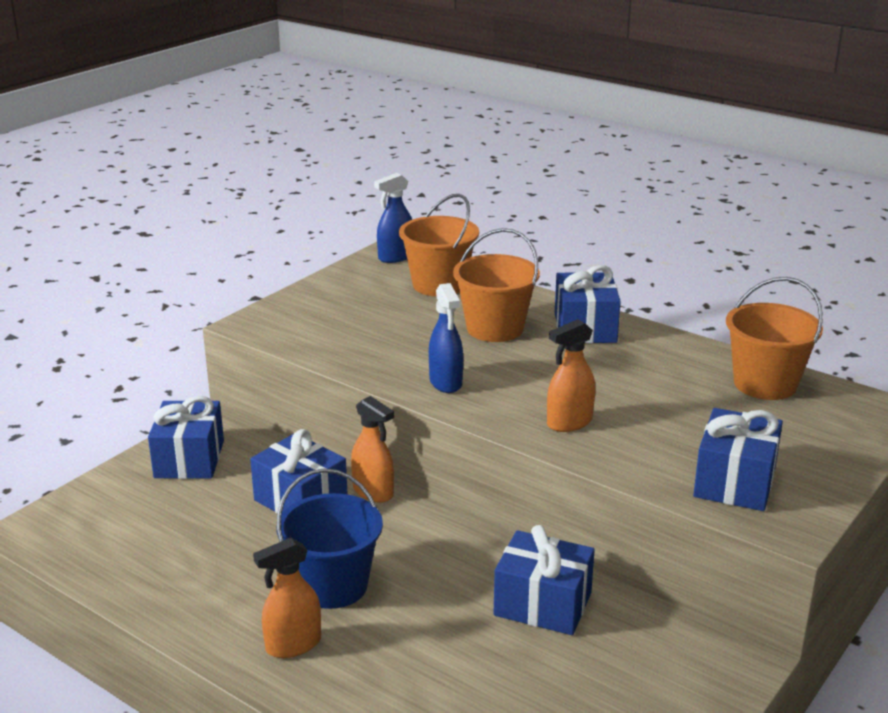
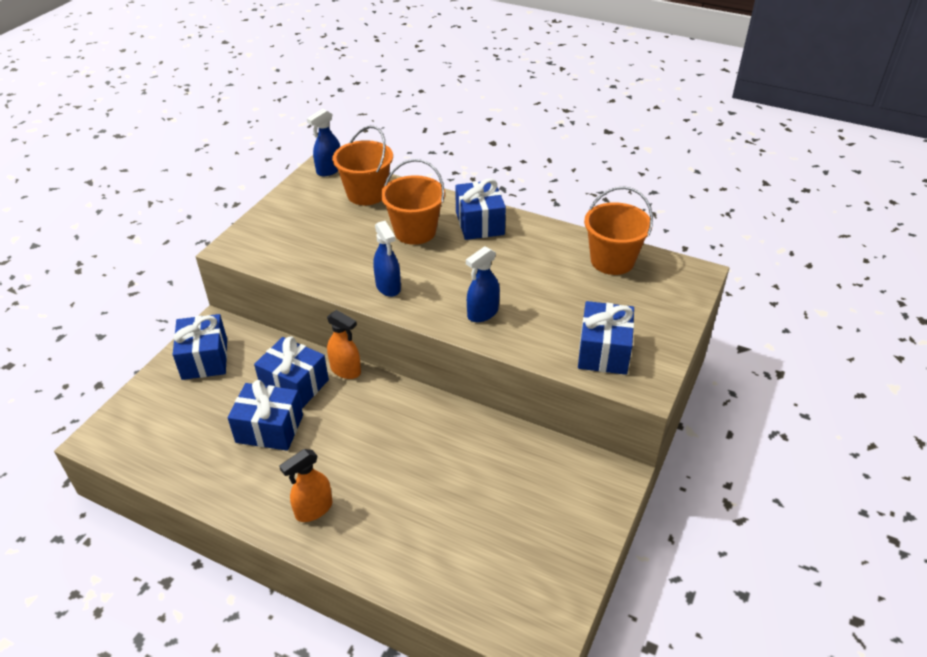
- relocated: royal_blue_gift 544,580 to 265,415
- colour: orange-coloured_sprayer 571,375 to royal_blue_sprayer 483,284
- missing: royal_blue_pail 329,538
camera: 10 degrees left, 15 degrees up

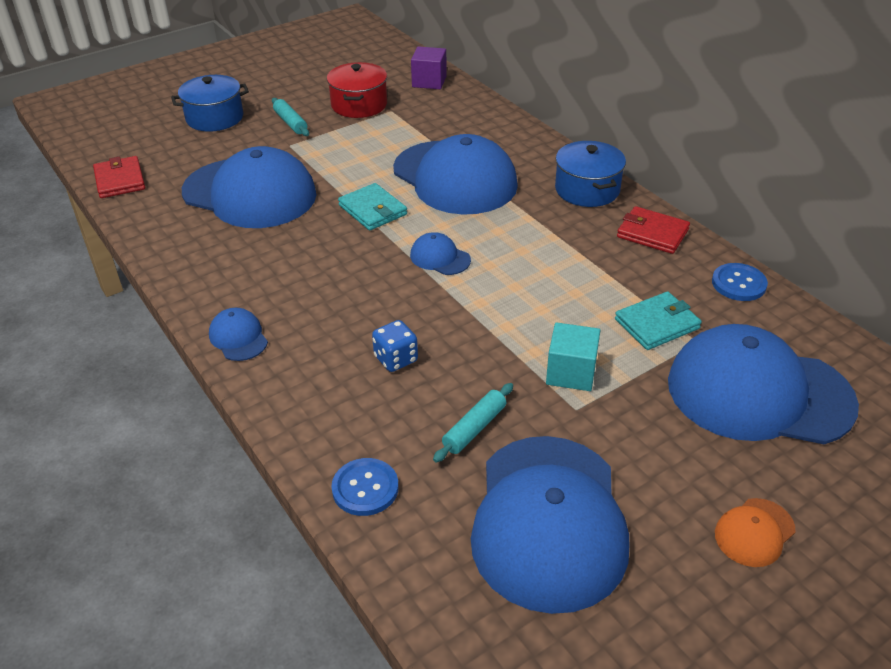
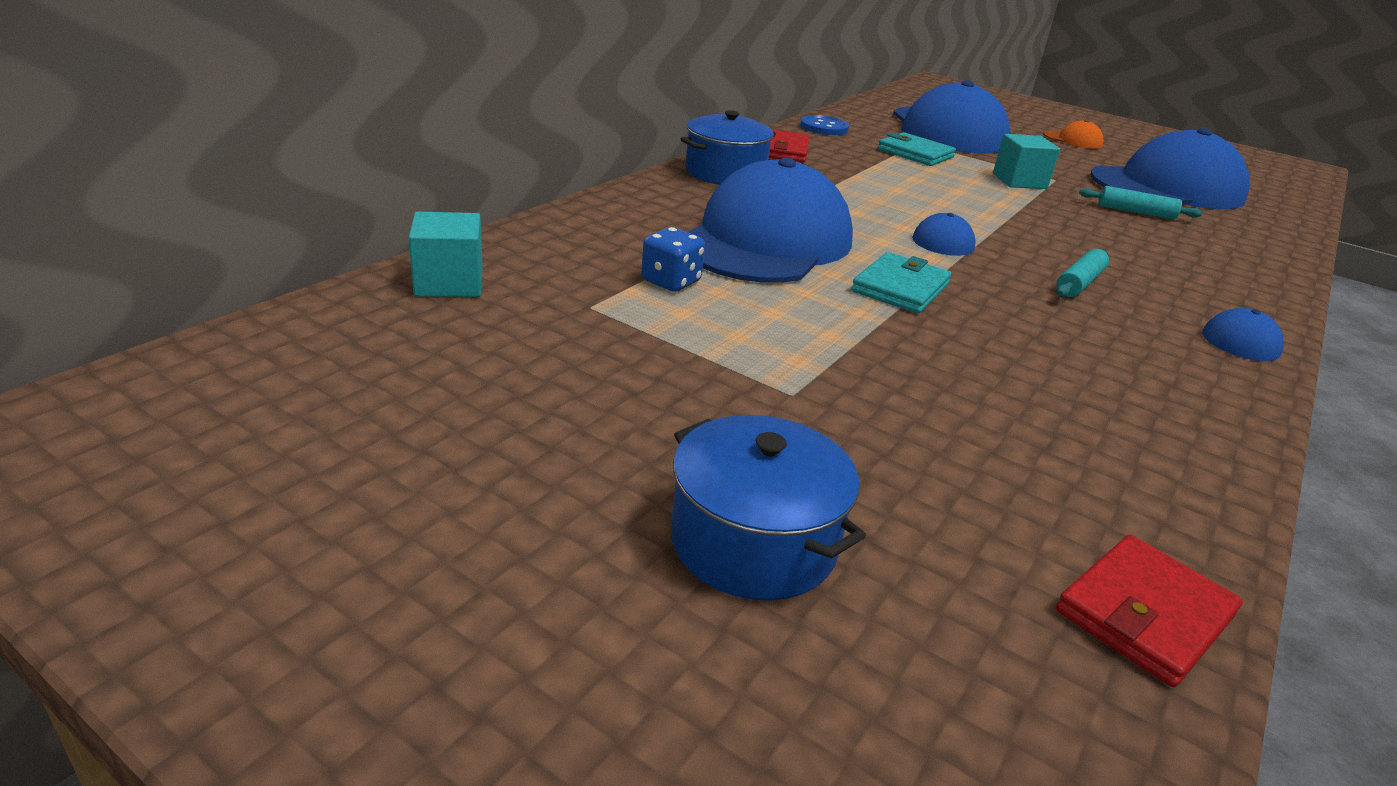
- colour: purple_solid_cube 429,67 to aqua_solid_cube 446,254
- relocated: royal_blue_dice 395,346 to 673,259
- relocated: aqua_dough_roller 290,117 to 1082,273
- missing: royal_blue_baseball_cap 249,187
- missing: red_pot 357,90
- missing: royal_blue_button 365,487
camera: 115 degrees left, 10 degrees down

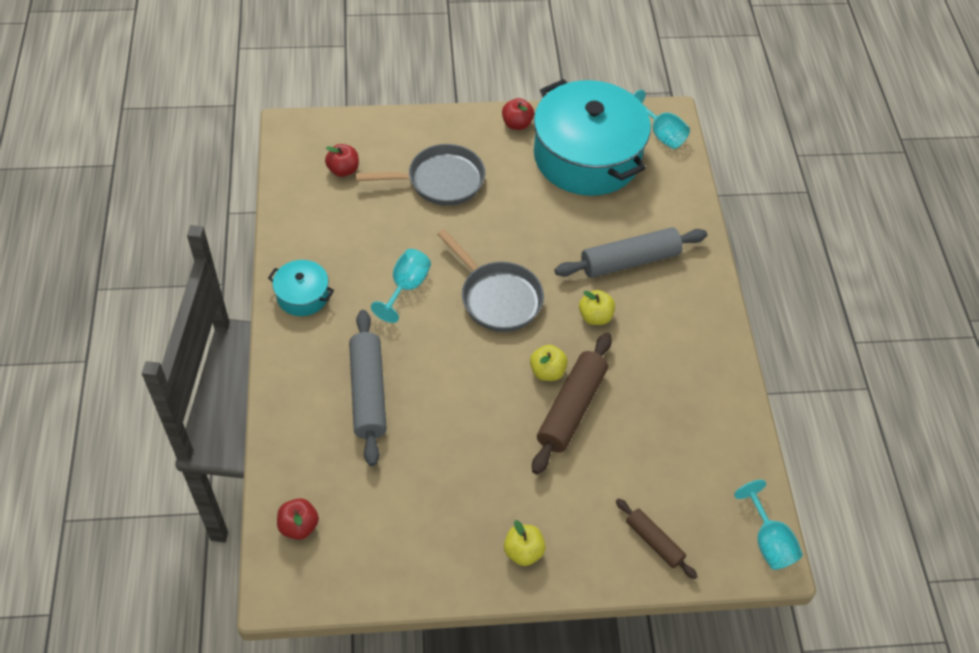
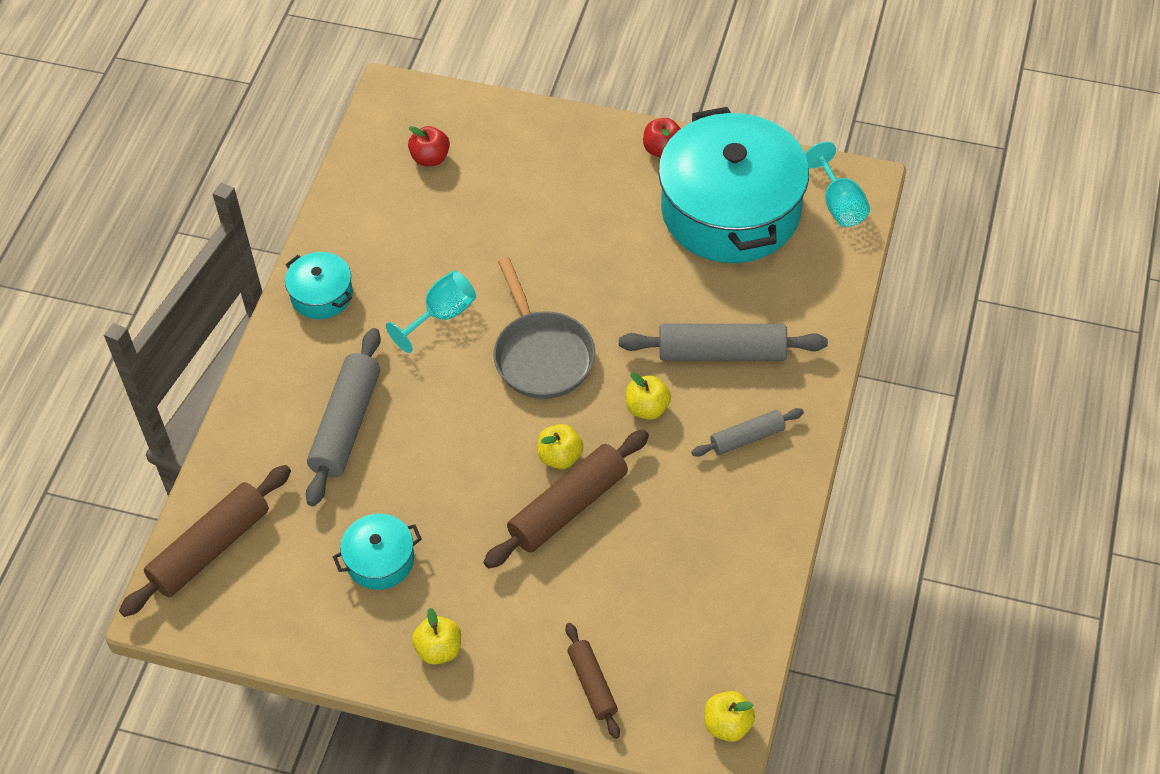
- exchanged: red_toy_apple 298,519 to russet_dough_roller 205,541
- appeared: aqua_pot 377,552
- appeared: ash-grey_dough_roller 748,432
- exchanged: aqua_wine_glass 768,525 to yellow_toy_apple 729,716
- missing: ash-grey_skillet 420,175
camera: 25 degrees right, 0 degrees up

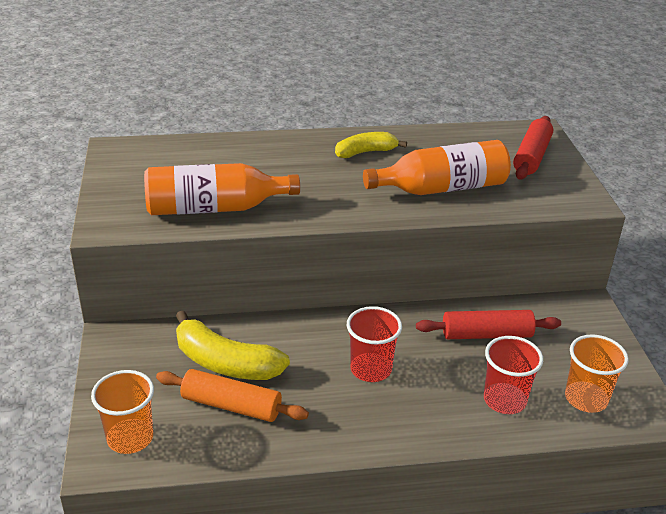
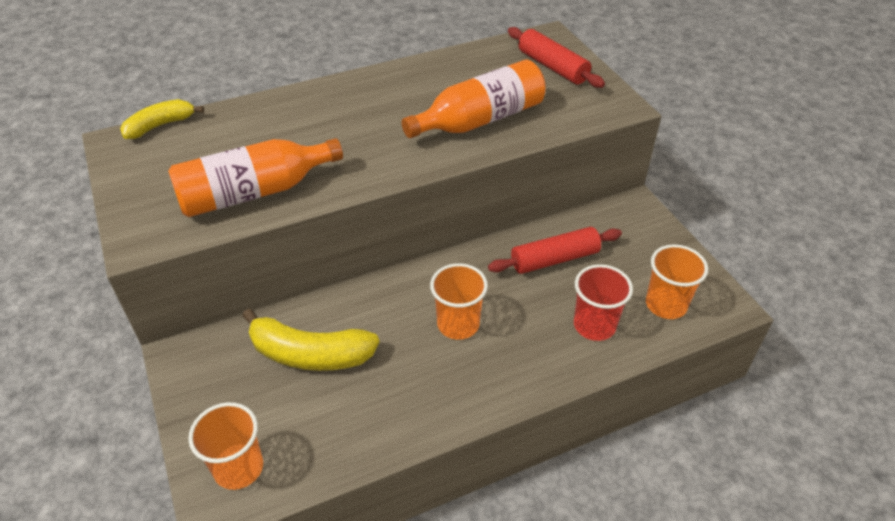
- relocated: yellow_banana_fruit 371,145 to 162,119
- colour: red_cup 374,344 to orange-coloured_cup 459,301
- spun: red_dough_roller 533,148 = 556,57 45 degrees counterclockwise
- missing: orange-coloured_dough_roller 232,395
camera: 15 degrees left, 10 degrees up

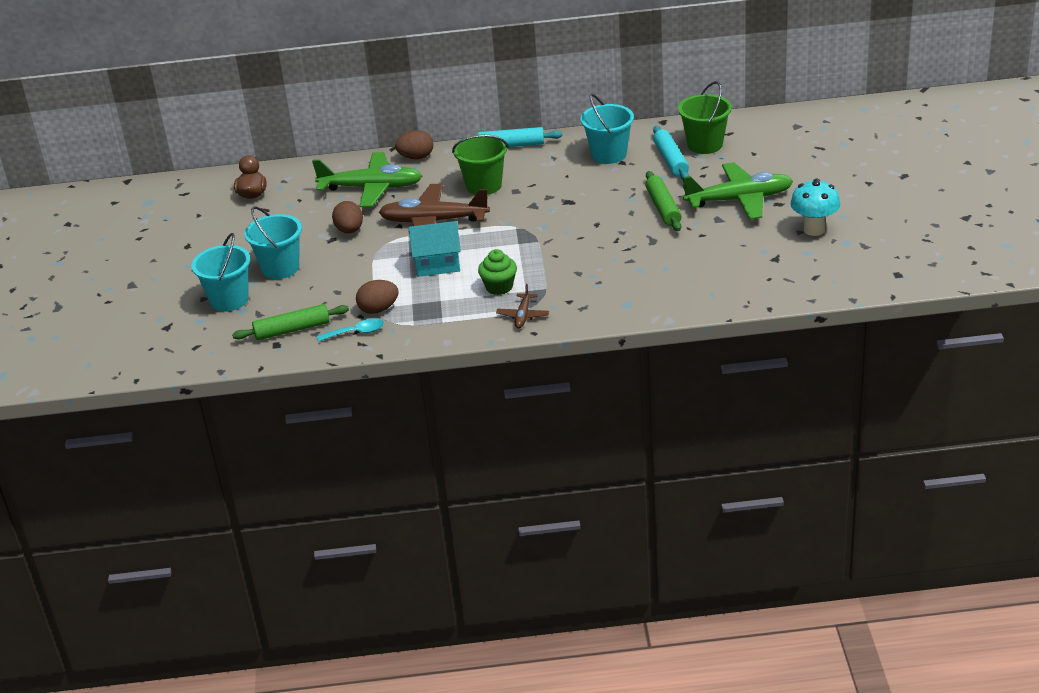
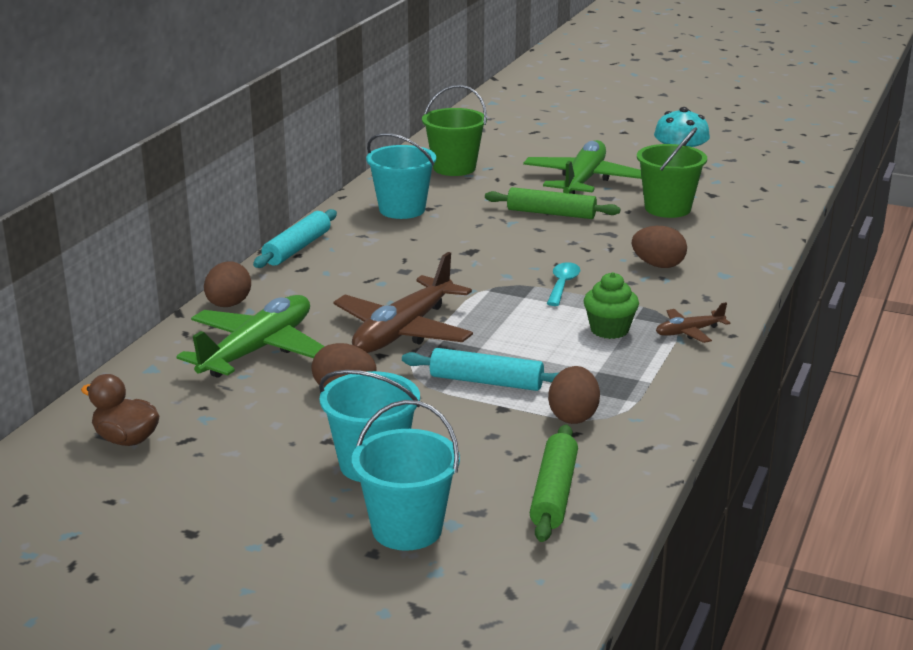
- relocated: aqua_dough_roller 671,153 to 481,369
- relocated: aqua_tablespoon 350,329 to 563,284
- appeared: russet_egg 659,247
- relocated: green_pail 480,164 to 672,172
- spun: russet_toy_plane 522,306 = 693,322 120 degrees clockwise
- missing: aqua_cottage 434,249
camera: 65 degrees left, 10 degrees down

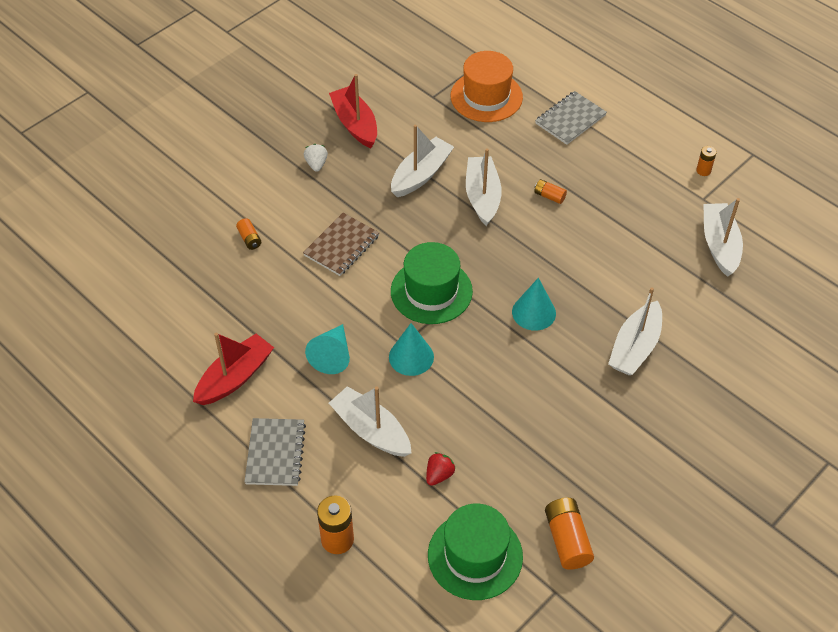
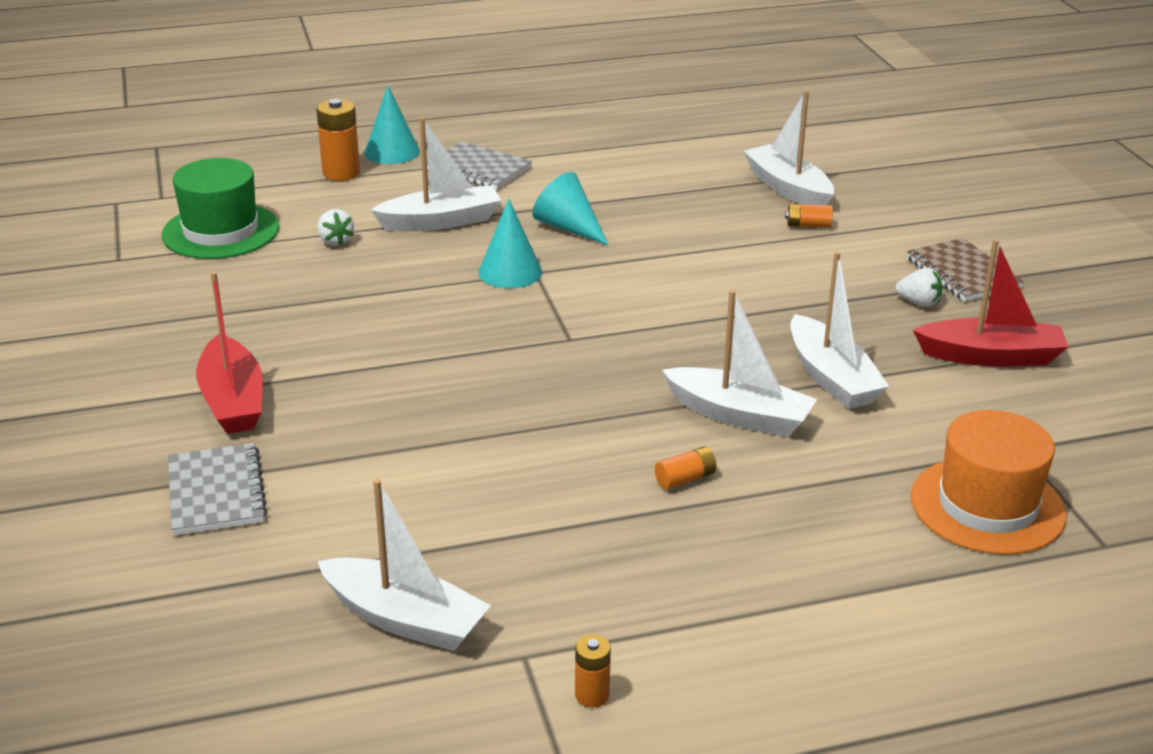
- relocated: ash-grey_notebook 571,118 to 217,489
- relocated: red_boat 233,369 to 229,353
- colour: red_strawberry 440,469 to pure_white_strawberry 336,227
- relocated: aqua_solid_cone 534,304 to 392,124
- relocated: pure_white_boat 635,331 to 789,148
- relocated: russet_notebook 341,244 to 965,270
- missing: green_hat 432,283
- missing: orange-coloured_battery 569,534
camera: 120 degrees right, 20 degrees down

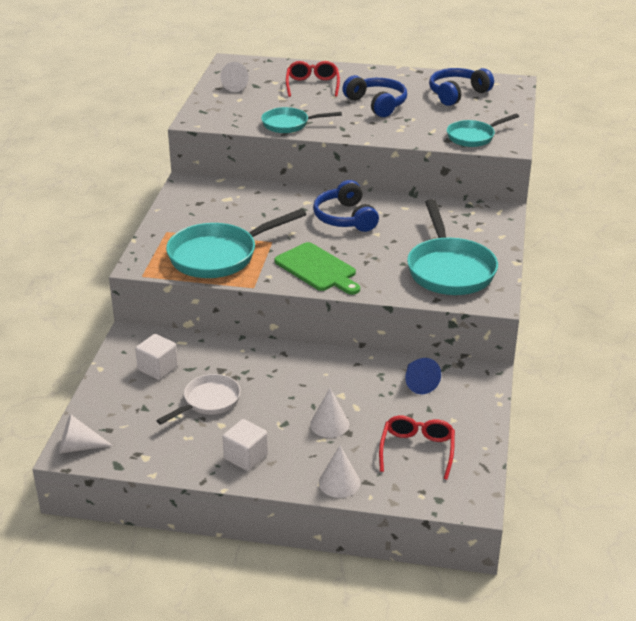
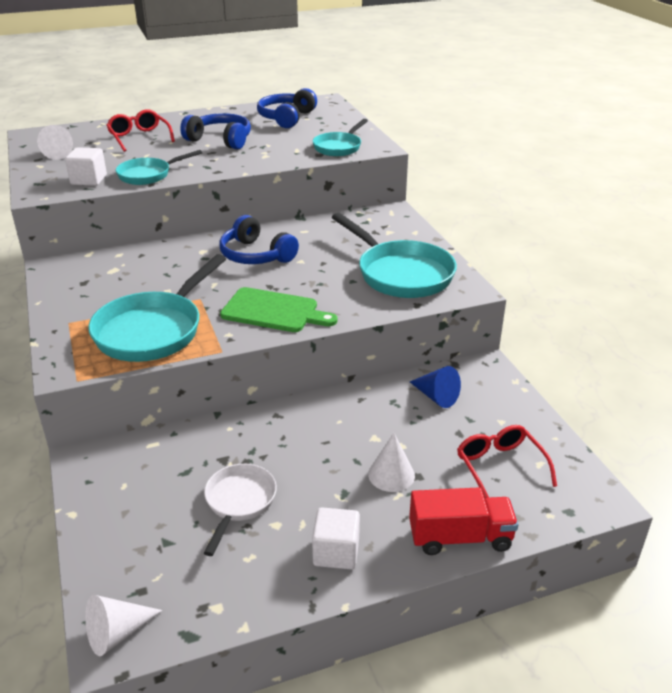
- relocated: pure_white_solid_cube 156,357 to 86,166
- exchanged: pure_white_solid_cone 339,471 to red_toy_truck 463,521
camera: 30 degrees left, 0 degrees up

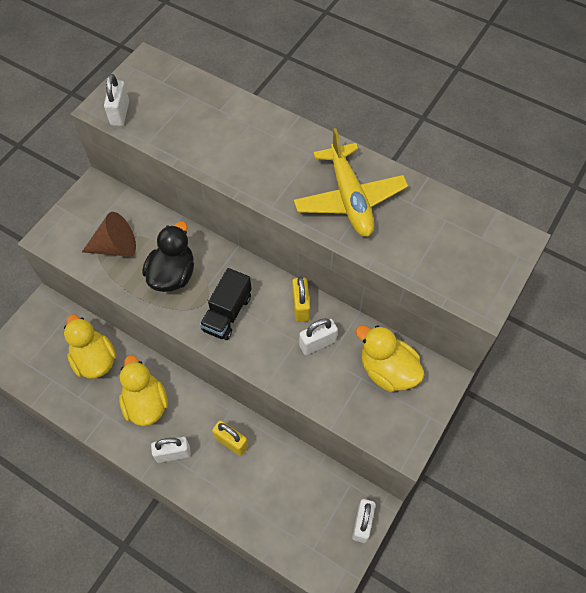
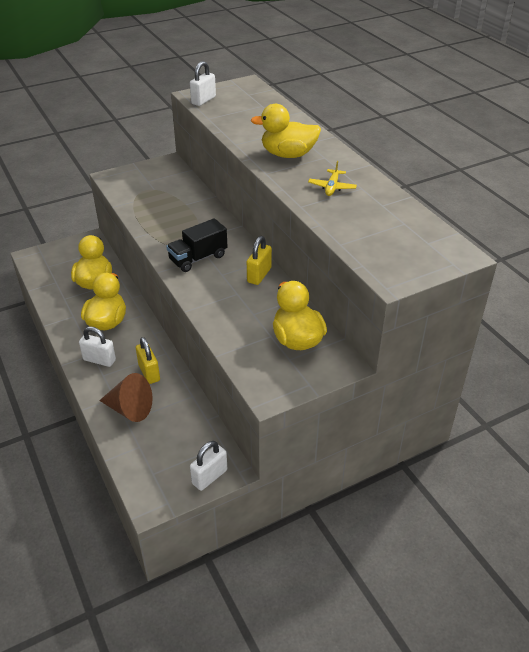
- relocated: russet_solid_cone 109,234 to 126,397
- appeared: yellow_duck 286,131
- size: yellow_toy_plane 351,182 = 332,178 x0.46
- missing: jet-black_duck 168,256
- missing: pure_white_padlock 318,336
camera: 30 degrees right, 20 degrees down

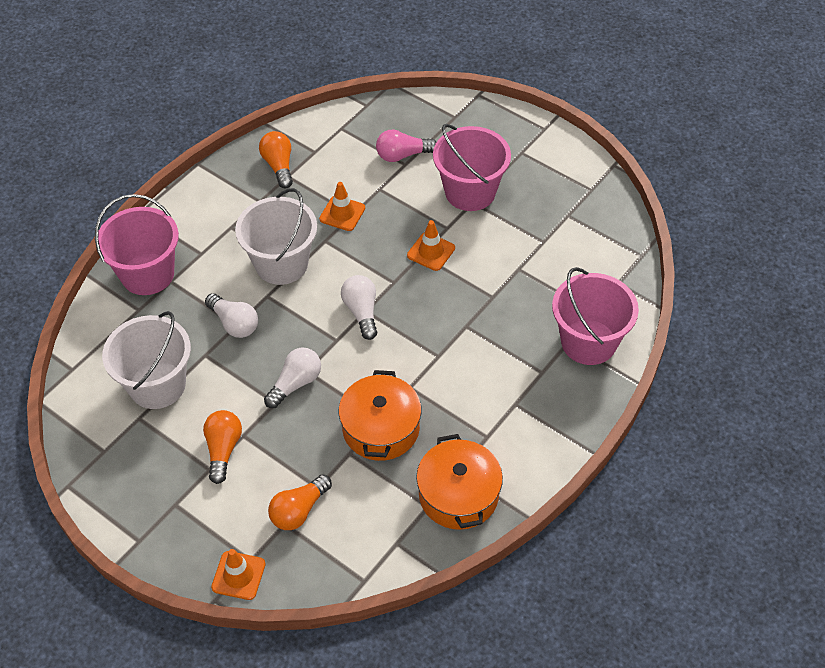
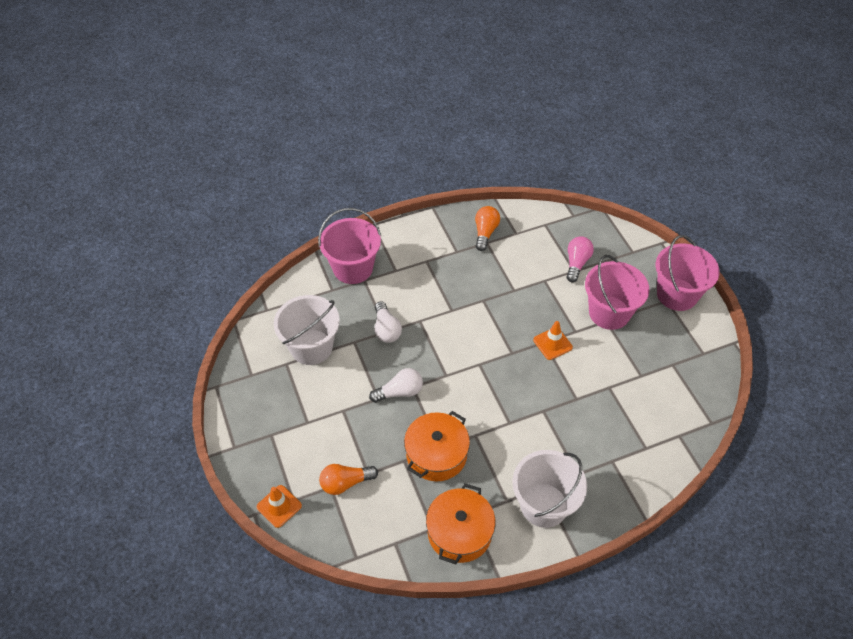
- relocated: pure_white_pail 276,236 to 549,489
- spun: pink_bulb 406,146 = 580,259 90 degrees clockwise
- relocated: pink_pail 595,316 to 688,273
- missing: orange-coloured_bulb 222,447
- missing: orange-coloured_traffic_cone 342,206
- missing: pure_white_bulb 359,307
camera: 30 degrees right, 0 degrees up

